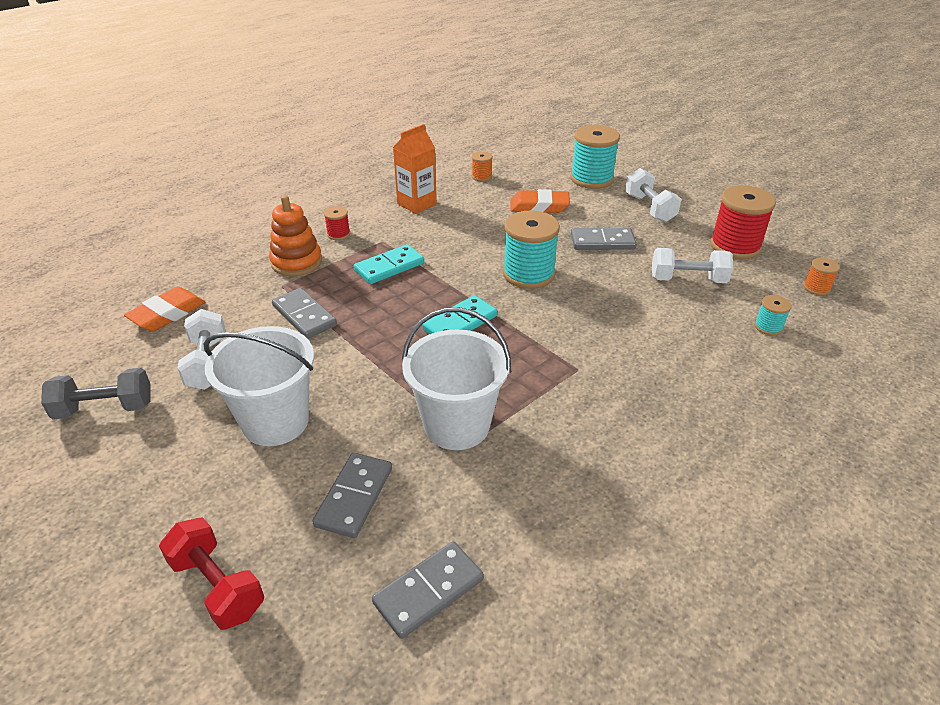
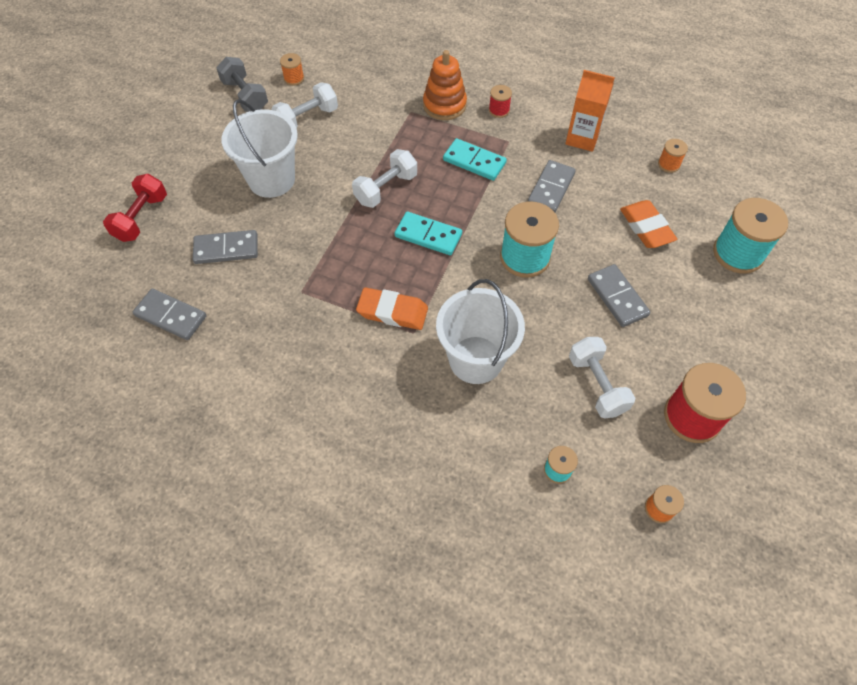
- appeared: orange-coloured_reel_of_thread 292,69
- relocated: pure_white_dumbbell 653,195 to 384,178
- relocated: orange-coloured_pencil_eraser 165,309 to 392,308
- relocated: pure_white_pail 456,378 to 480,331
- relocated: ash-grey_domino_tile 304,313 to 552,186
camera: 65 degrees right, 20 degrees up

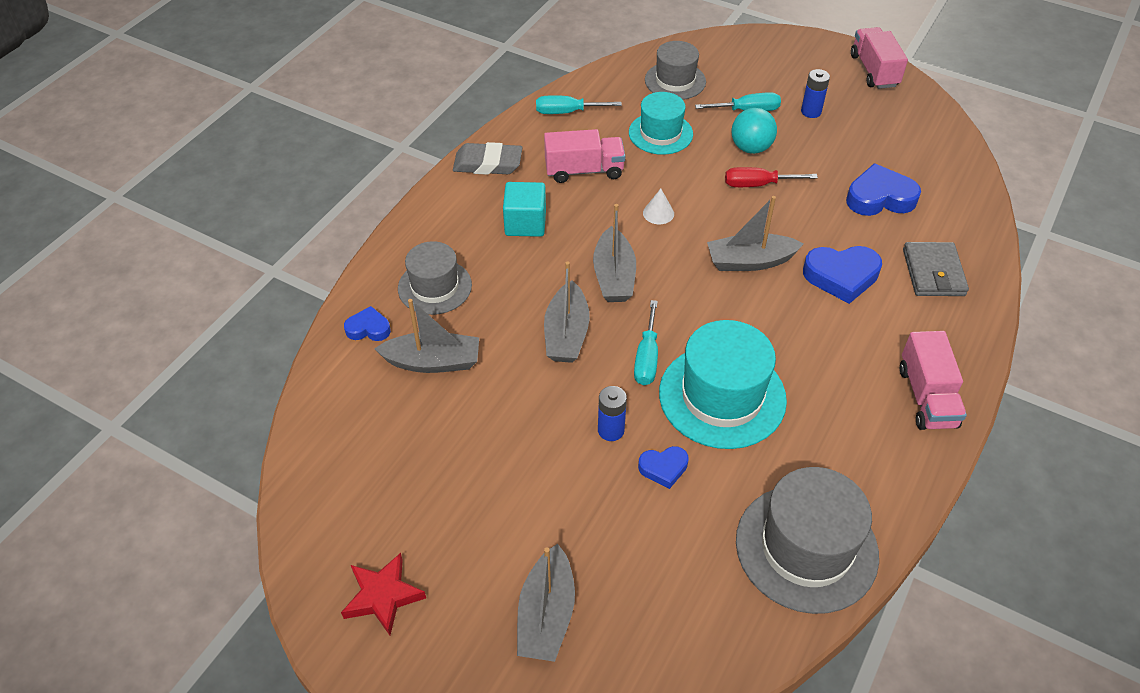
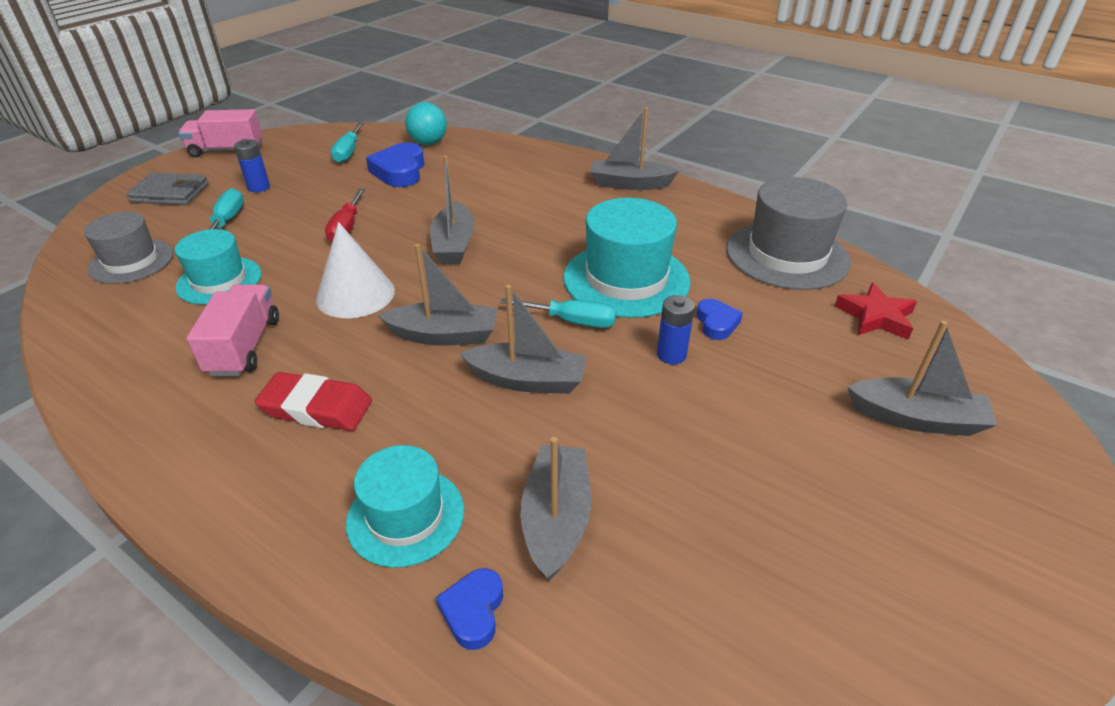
- relocated: ash-grey_wallet 936,269 to 167,188
- exchanged: aqua_solid_cube 524,209 to red_pencil_eraser 313,401
- size: pure_white_solid_cone 658,206 = 355,270 x2.07
- relocated: aqua_flat_screwdriver 579,104 to 347,142
- colour: ash-grey_hat 435,278 to aqua_hat 405,506
- relocated: aqua_ball 754,131 to 426,123
- exchanged: pink_toy_truck 933,380 to ash-grey_boat 635,148
- relocated: red_star 383,594 to 875,311
- missing: ash-grey_pencil_eraser 487,158
- missing: royal_blue_love_heart 842,275
camera: 85 degrees left, 10 degrees down

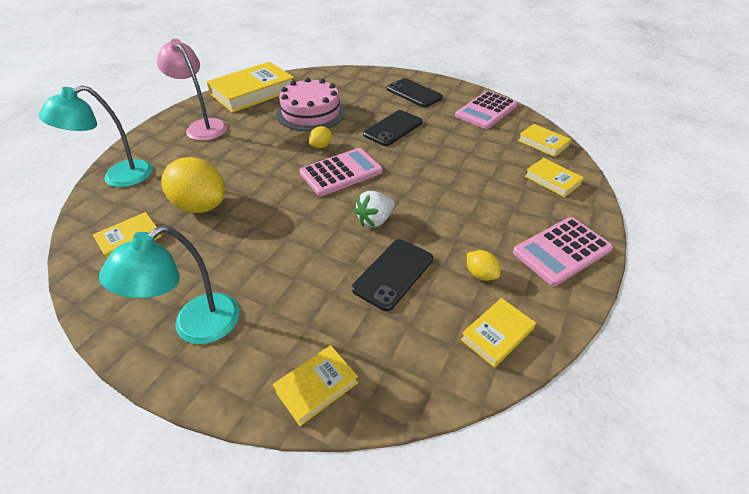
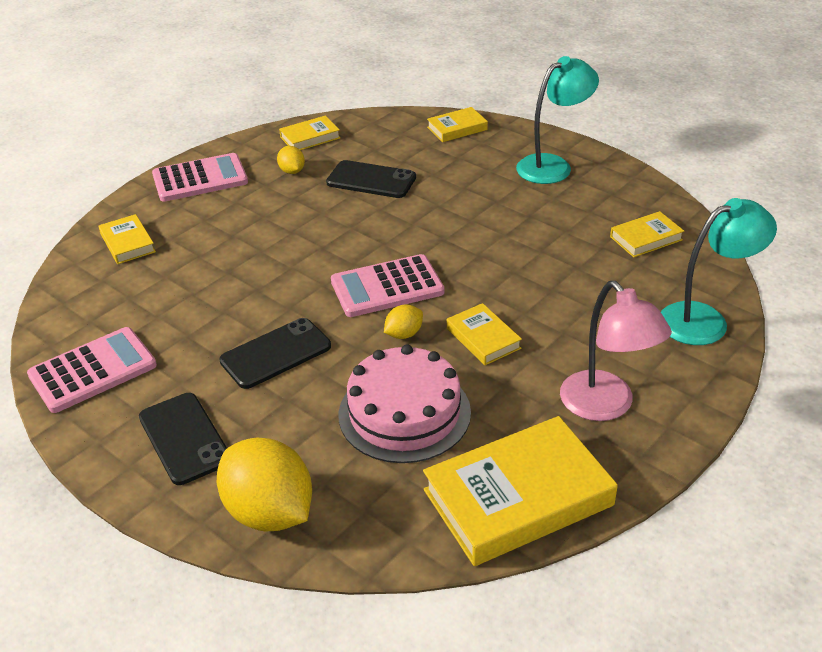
- relocated: yellow_lemon 193,185 to 264,484
- spun: jet-black_smartphone 392,275 = 371,179 60 degrees clockwise
- relocated: yellow_hardcover 544,140 to 484,334
- missing: pure_white_strawberry 374,209
camera: 165 degrees left, 5 degrees down

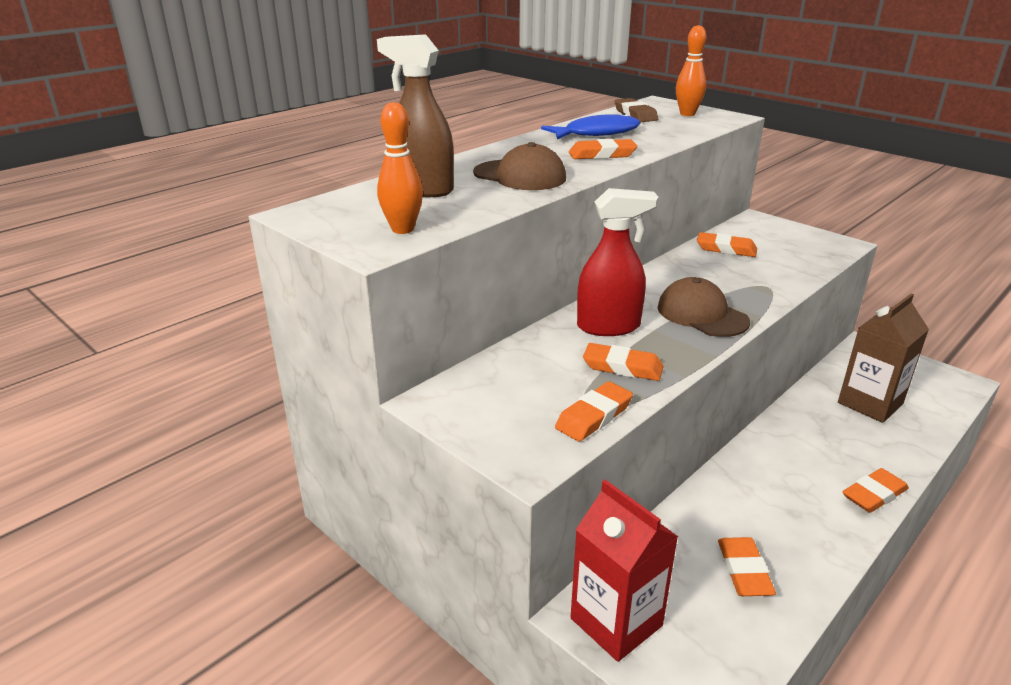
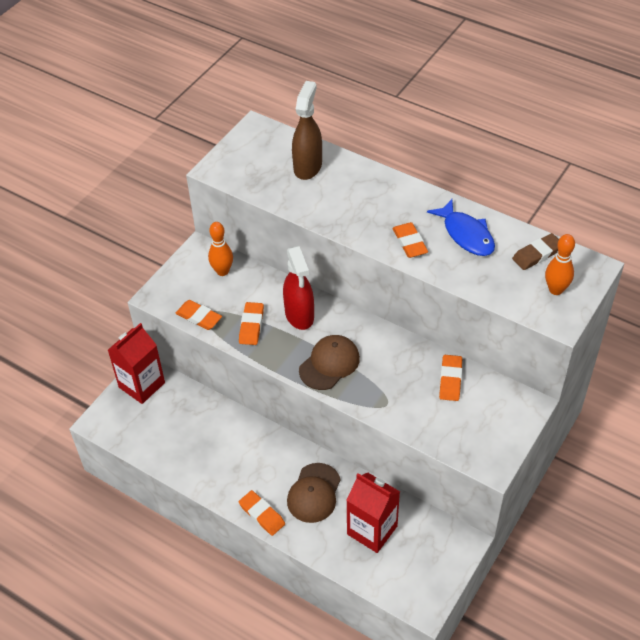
- relocated: orange-coloured_bowling_pin 400,168 to 220,249
- relocated: russet_baseball_cap 519,166 to 314,493
- colour: russet_carton 883,358 to red_carton 373,513
- missing: orange-coloured_pencil_eraser 747,566
camera: 80 degrees right, 20 degrees up

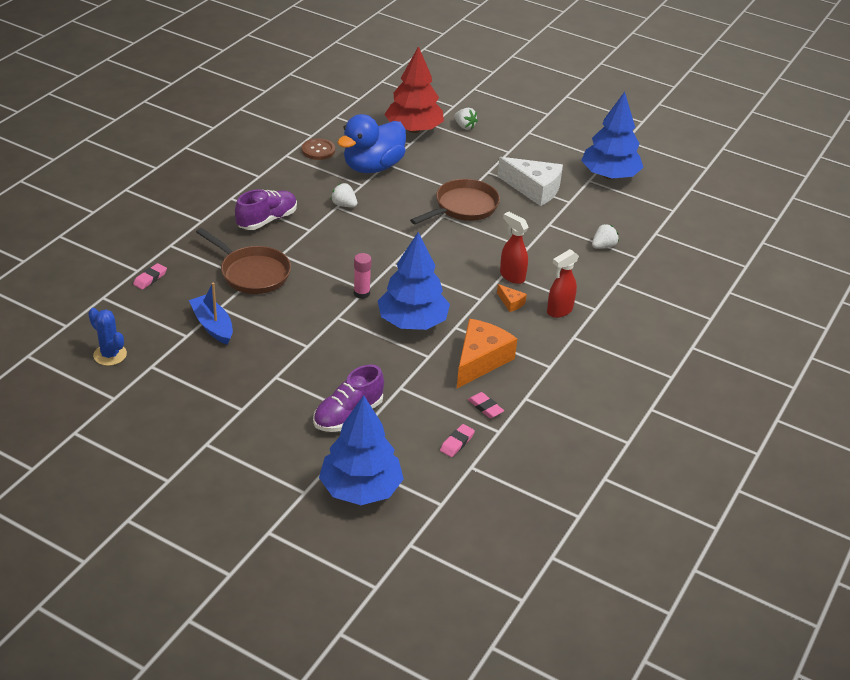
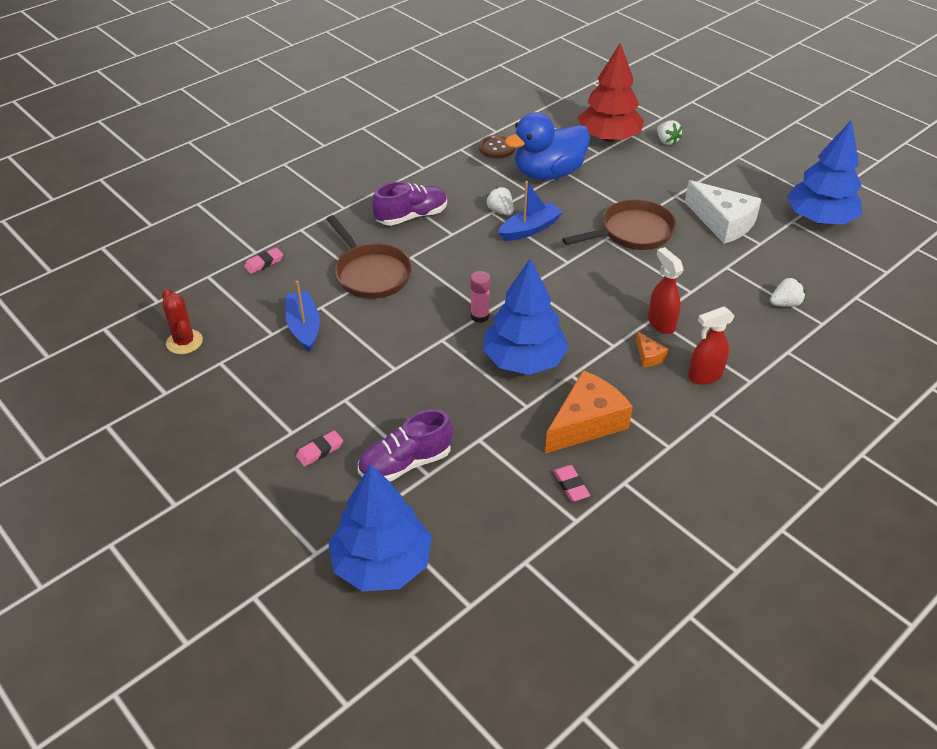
- colour: royal_blue_cactus 107,337 to red_cactus 182,321
- relocated: pink_pencil_eraser 457,440 to 319,448
- appeared: royal_blue_boat 530,211
camera: 20 degrees right, 5 degrees up

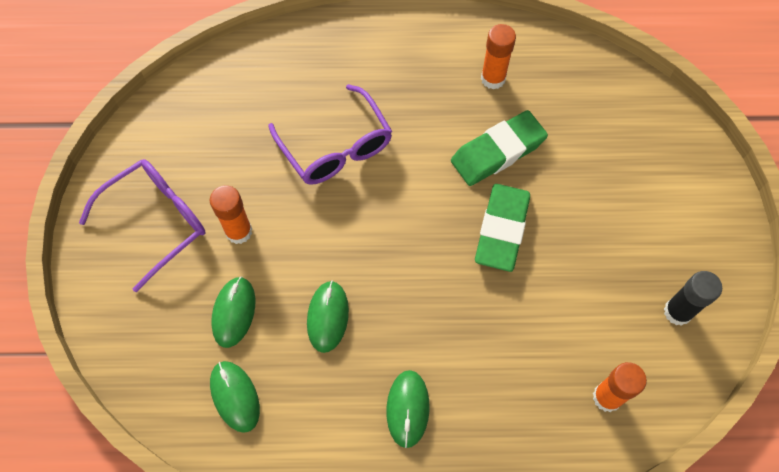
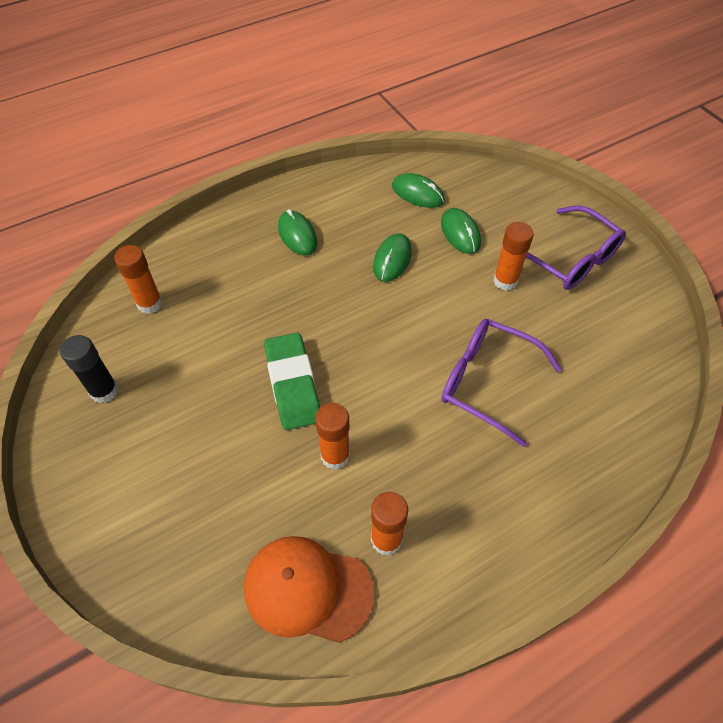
- appeared: orange-coloured_baseball_cap 309,589
- exchanged: green_pencil_eraser 499,148 to orange-coloured_stick_of_glue 332,436
- spun: green_PC_mouse 328,317 = 392,257 45 degrees clockwise
- spun: purple_spectacles 142,225 = 576,248 60 degrees counterclockwise
camera: 150 degrees right, 10 degrees down

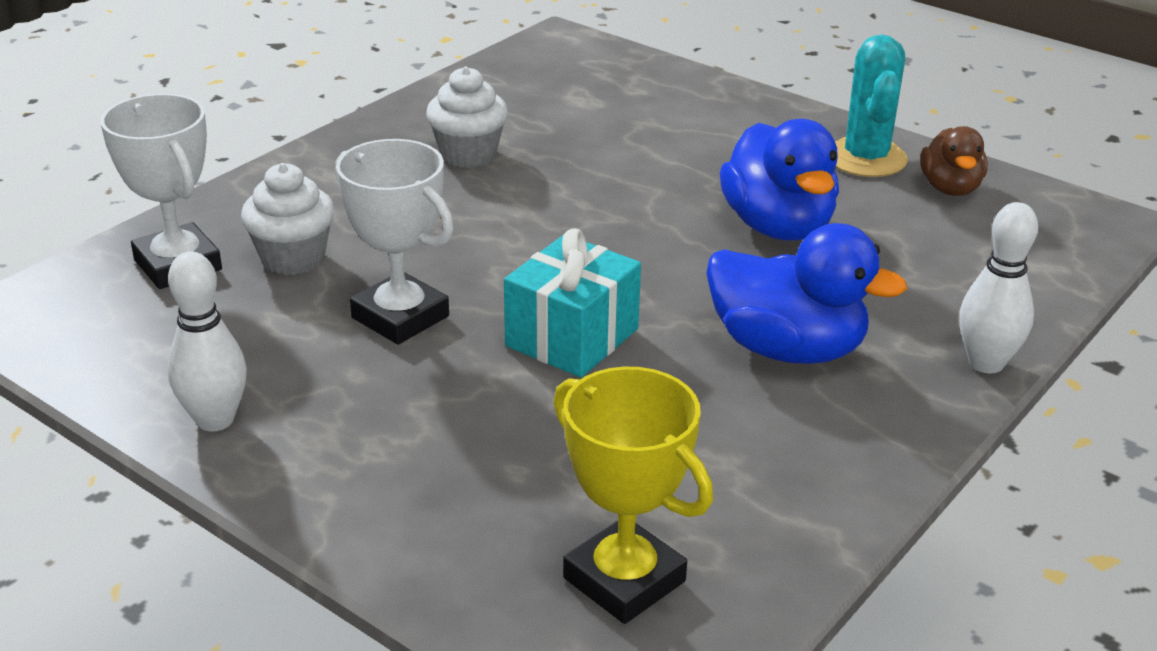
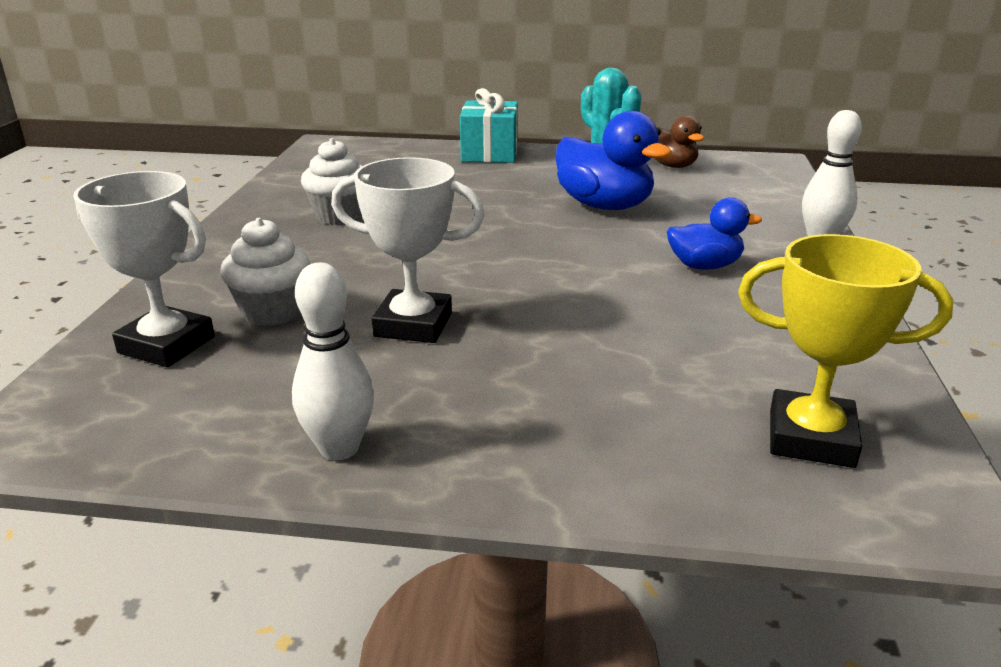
- relocated: aqua_gift 572,302 to 489,125
- size: royal_blue_duck 806,293 = 714,233 x0.61
camera: 30 degrees left, 5 degrees down

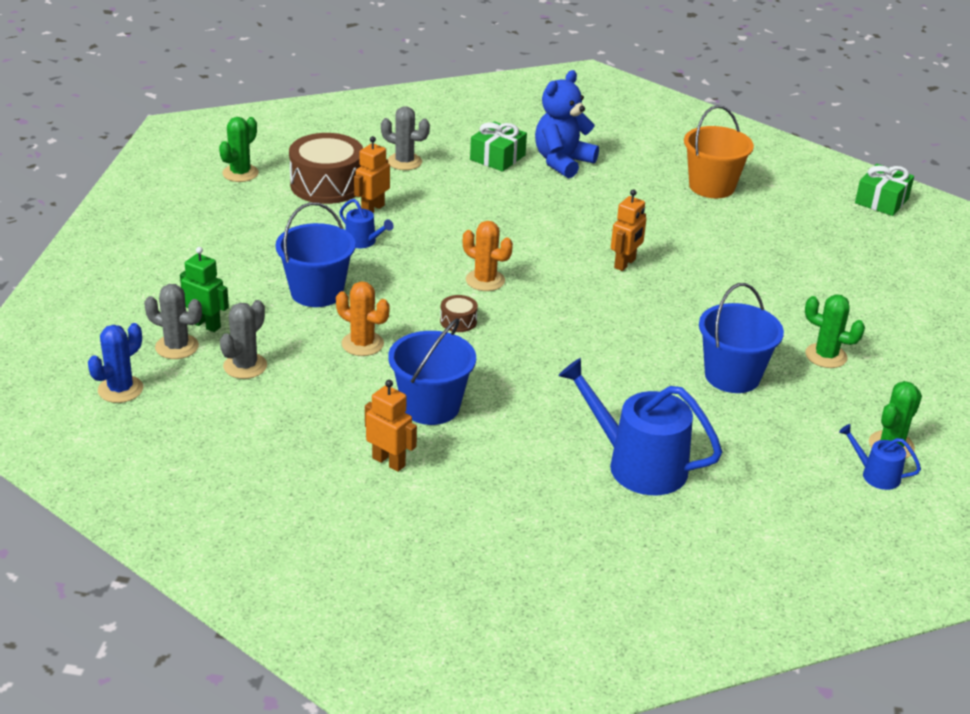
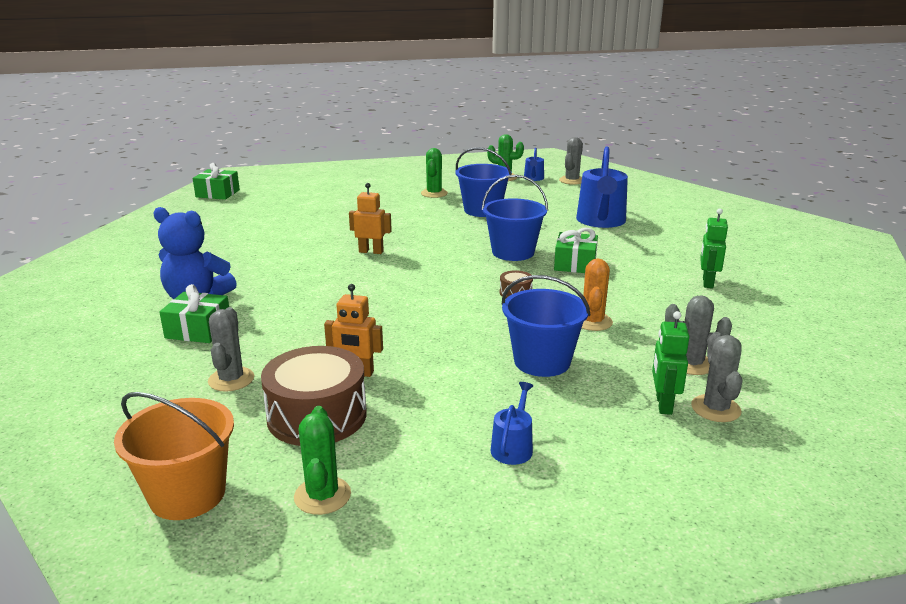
- relocated: orange-coloured_pail 719,151 to 174,456
- spun: green_cactus 239,149 = 322,460 75 degrees clockwise
- relocated: royal_blue_pail 432,371 to 514,218
- relocated: royal_blue_sprinkling_can 366,223 to 512,423
- appeared: green_gift 576,250
- appeared: ash-grey_cactus 571,161
- colour: orange-coloured_robot 391,426 to green_robot 714,248
- missing: royal_blue_cactus 115,363
- missing: orange-coloured_cactus 488,256
camera: 110 degrees left, 10 degrees down

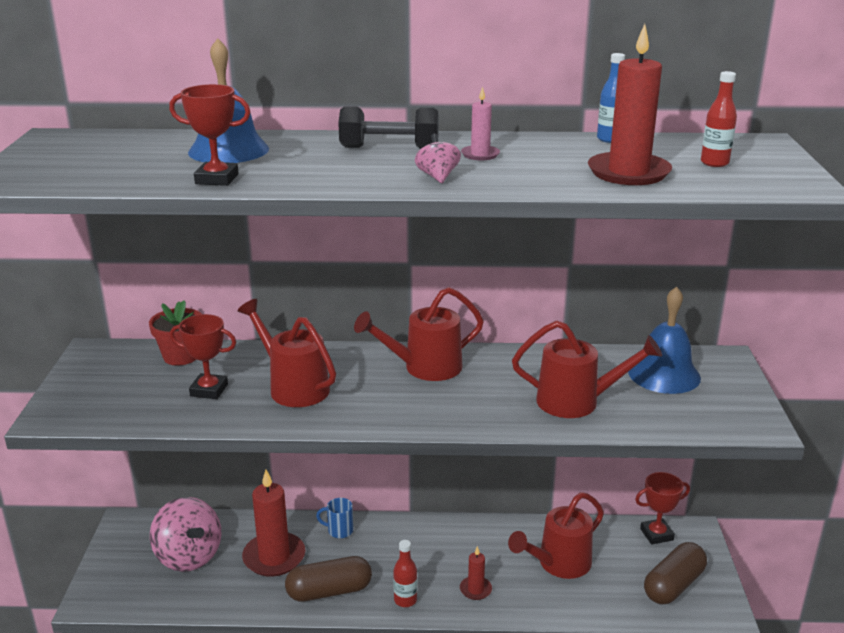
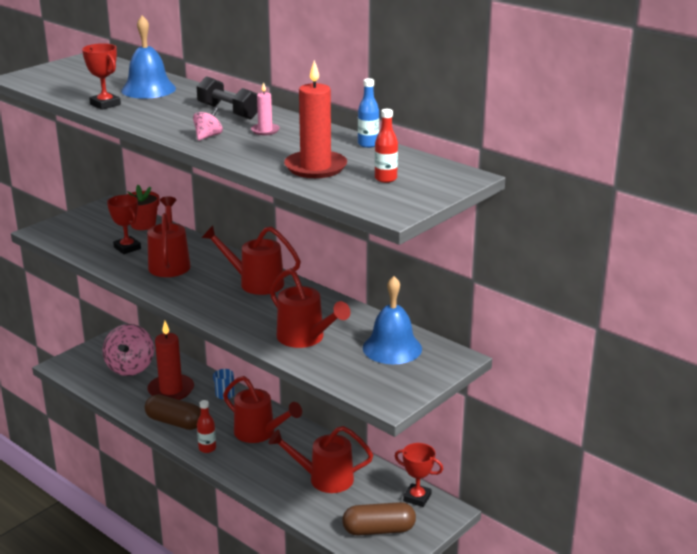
- appeared: red_sprinkling_can 262,409
- missing: red_pillar_candle 476,573
camera: 40 degrees right, 0 degrees up

